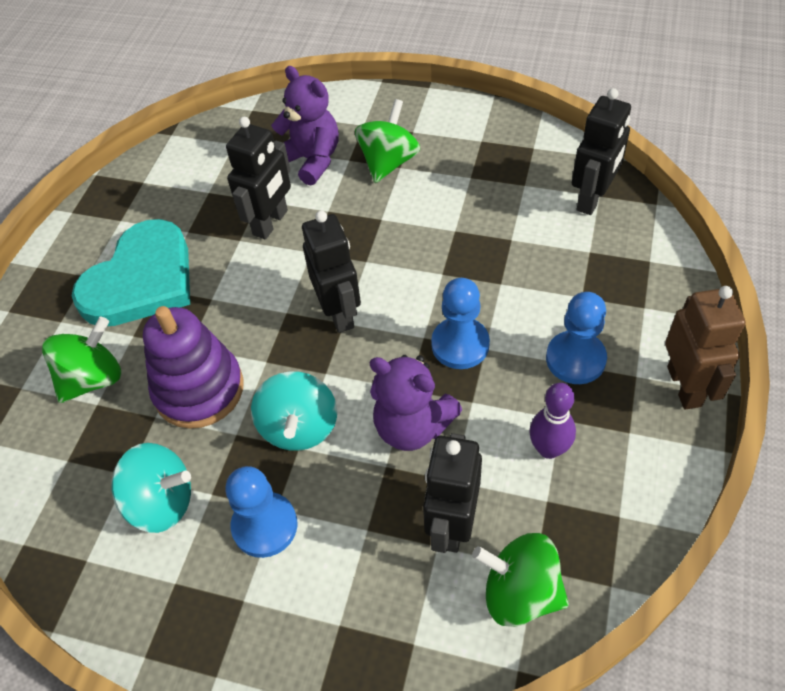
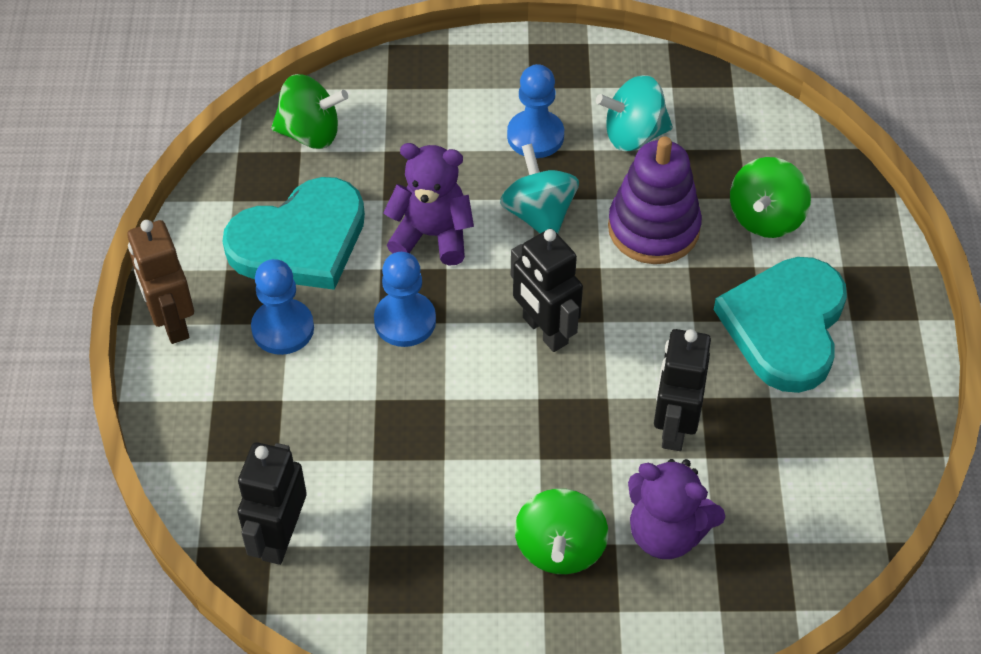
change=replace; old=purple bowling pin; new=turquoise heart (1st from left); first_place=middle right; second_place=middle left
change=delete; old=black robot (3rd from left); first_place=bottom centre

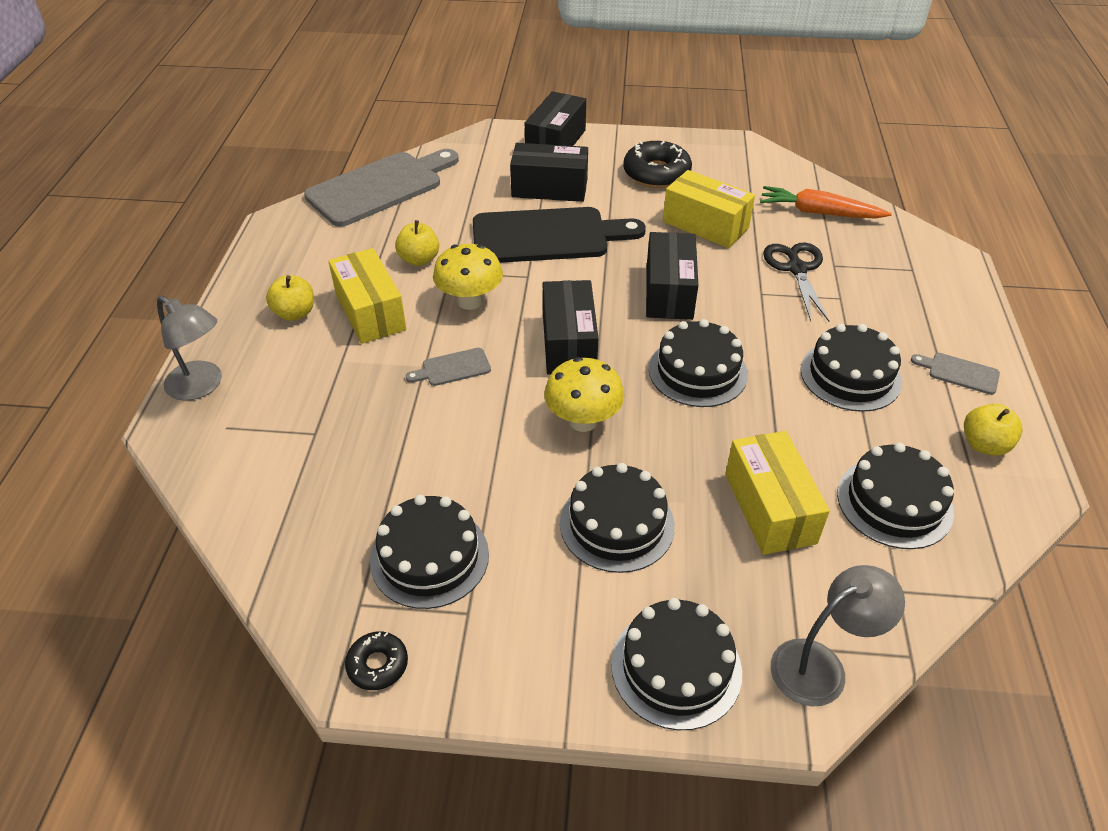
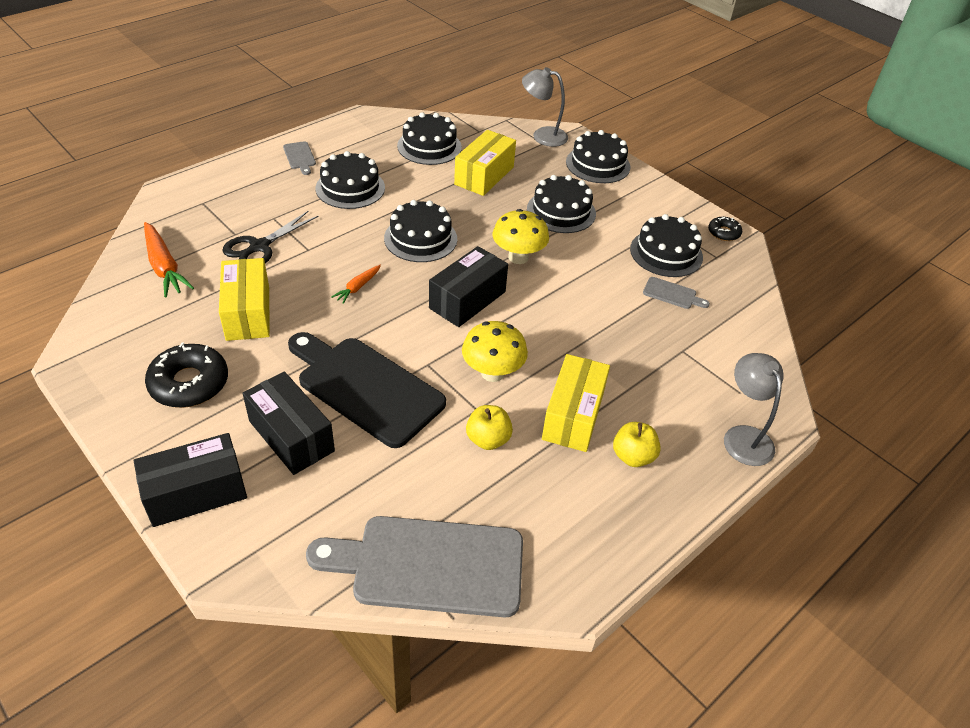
change=replace; old=black box (4th from left); new=orange carrot (2nd from left); first_place=top centre; second_place=centre
change=move; old=grey cutting board (2nd from left in the first image); new=grey cutting board (3rd from left); first_place=centre; second_place=middle right
change=delete; old=yellow apple (3rd from left); first_place=middle right

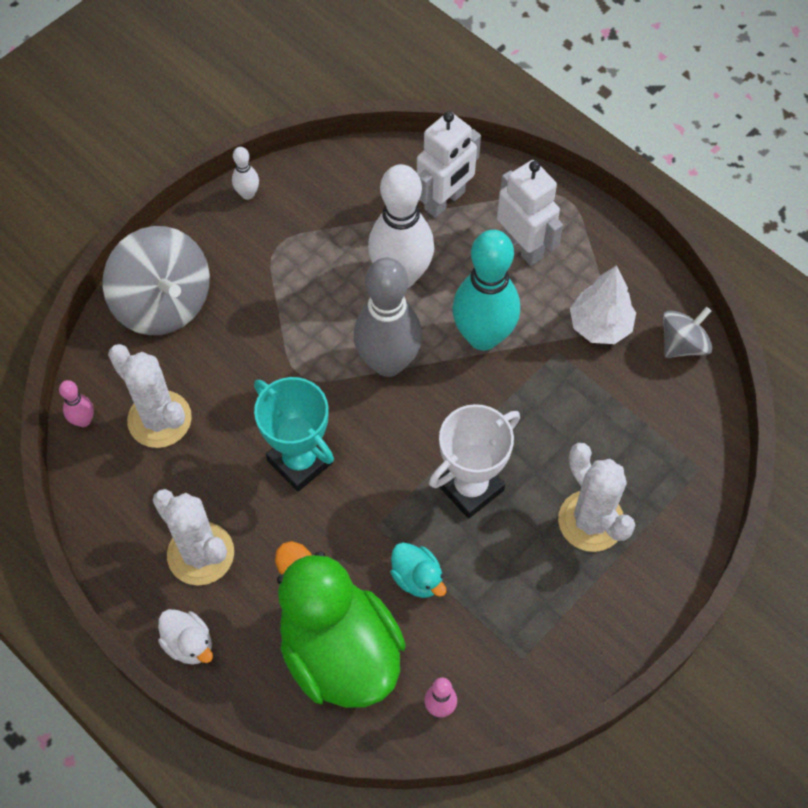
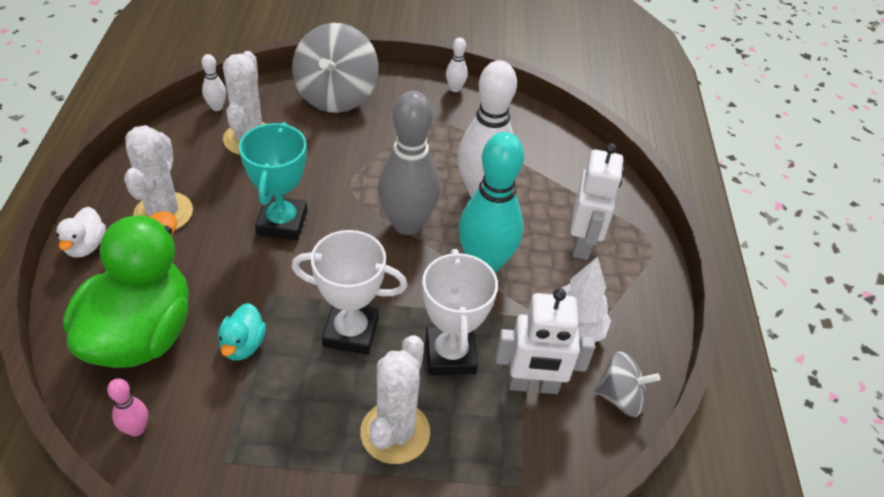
change=move; old=white robot (1st from left); first_place=top centre; second_place=bottom centre
change=recolor; old=pink bowling pin (1st from left); new=white bowling pin (1st from left); first_place=middle left; second_place=top left
change=insert; new=white trophy (2nd from left); second_place=centre

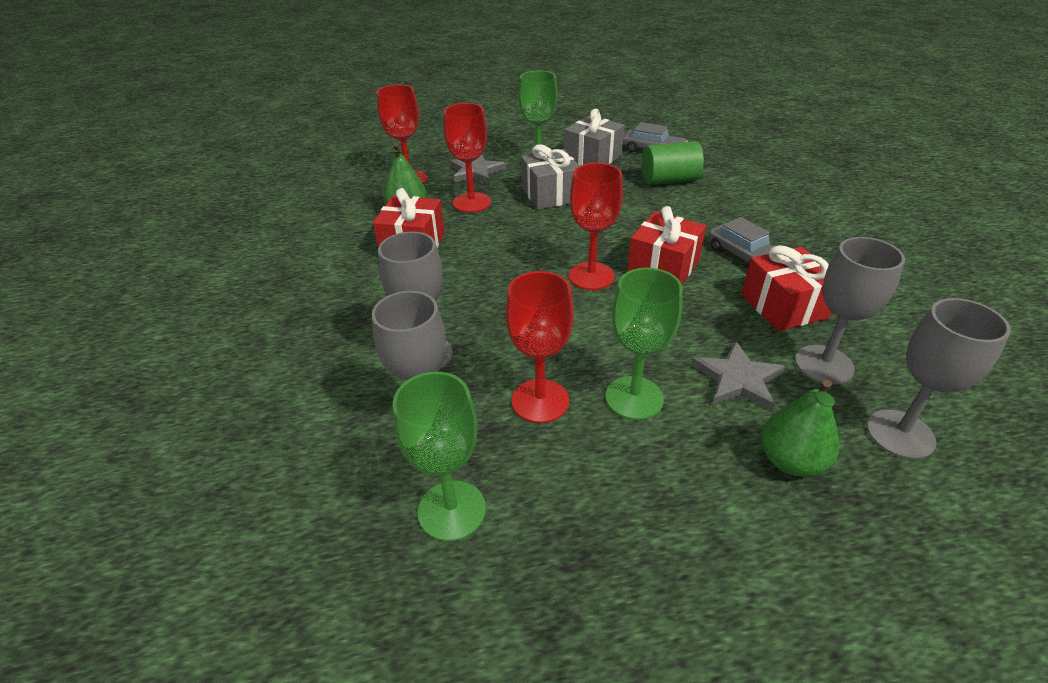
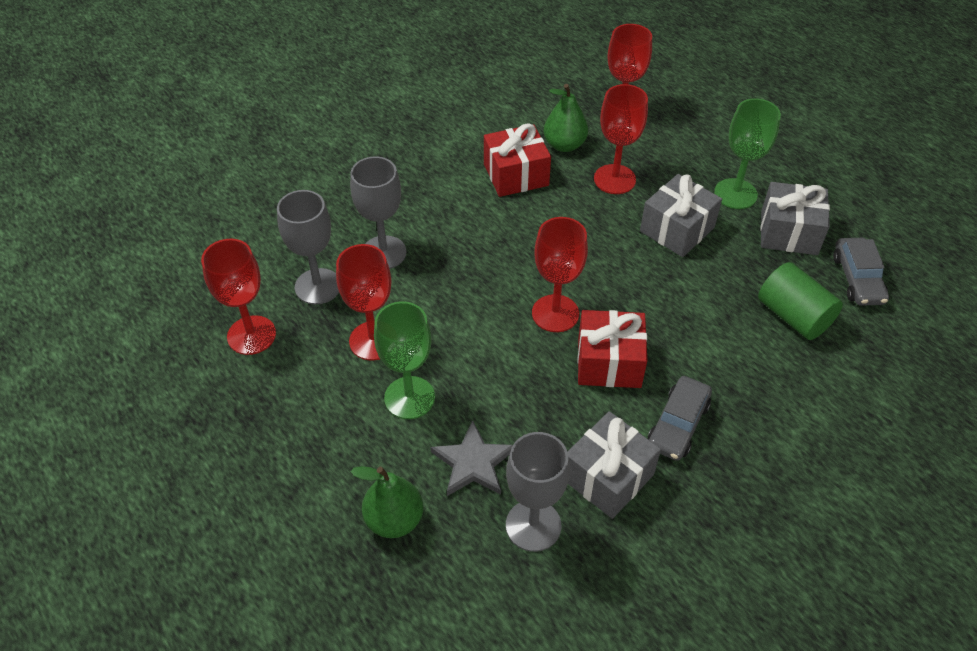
change=delete; old=grey star (1st from left); first_place=top centre
change=recolor; old=red gift (3rd from left); new=grey gift (1st from left); first_place=middle right; second_place=bottom centre
change=delete; old=grey goblet (4th from left); first_place=middle right
change=recolor; old=green goblet (1st from left); new=red goblet (1st from left); first_place=bottom centre; second_place=middle left

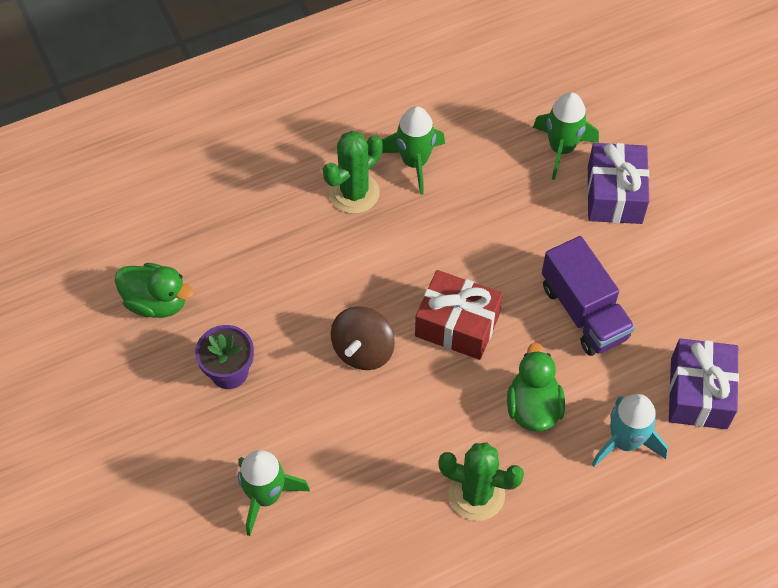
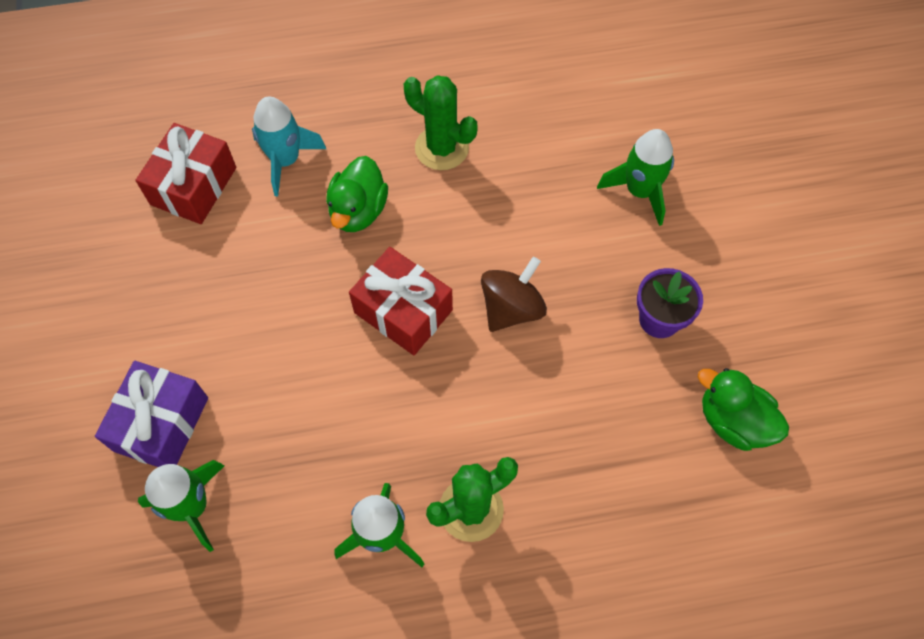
change=delete; old=purple truck; first_place=middle right
change=recolor; old=purple gift (2nd from left); new=red gift (1st from left); first_place=middle right; second_place=top left

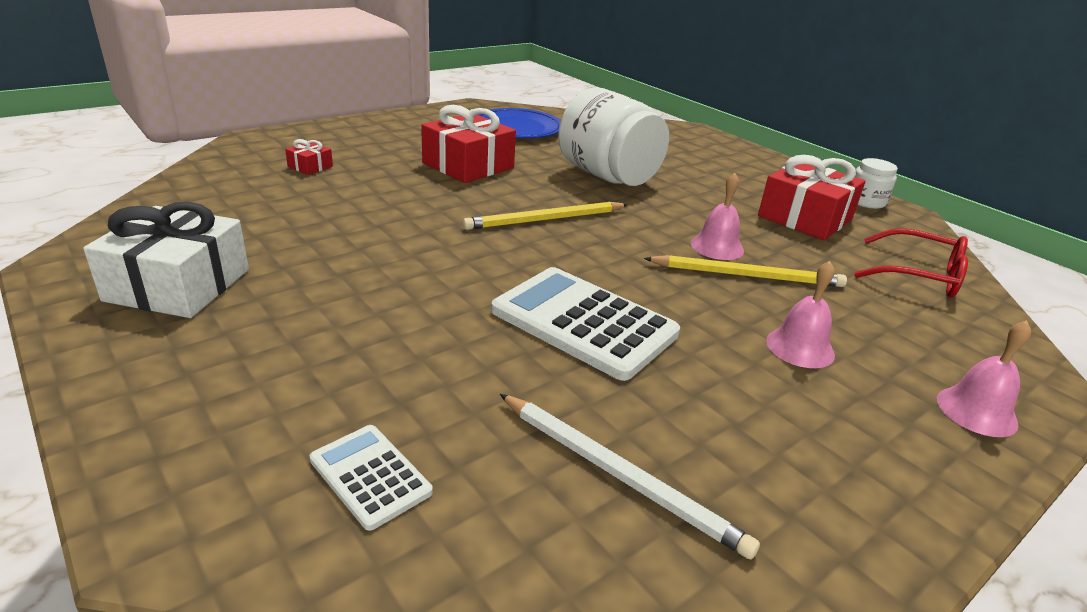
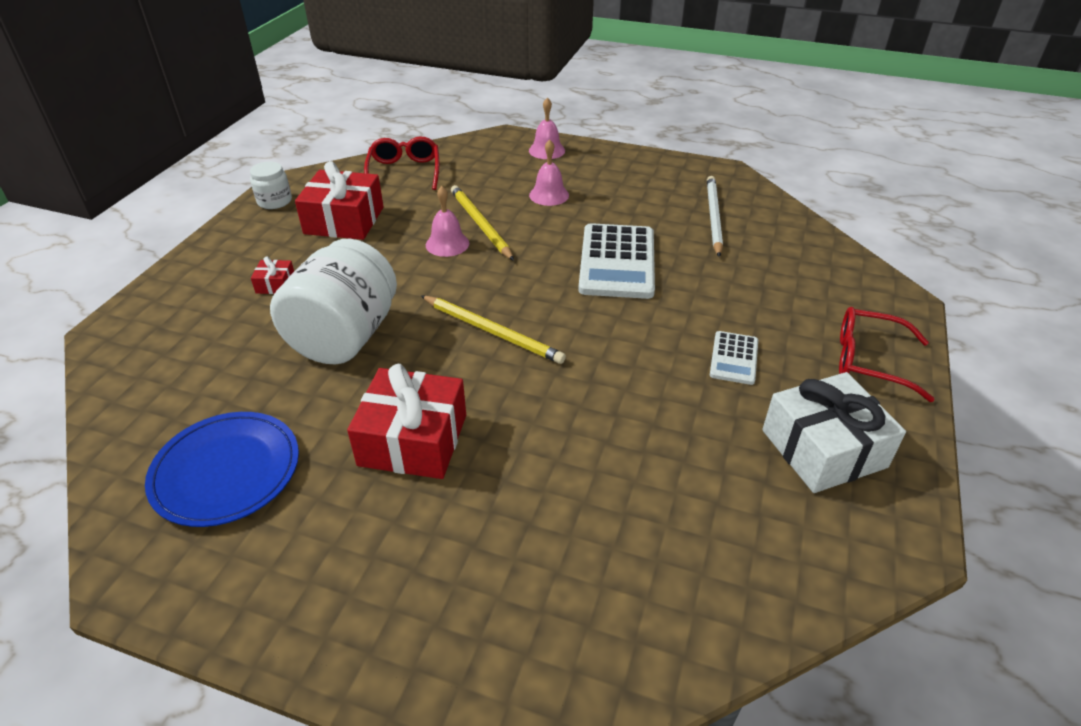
change=move; old=red gift (1st from left); first_place=top left; second_place=middle left
change=move; old=white calculator (1st from left in the first image); new=white calculator (2nd from left); first_place=bottom centre; second_place=middle right
change=insert; new=red glasses (2nd from left); second_place=middle right

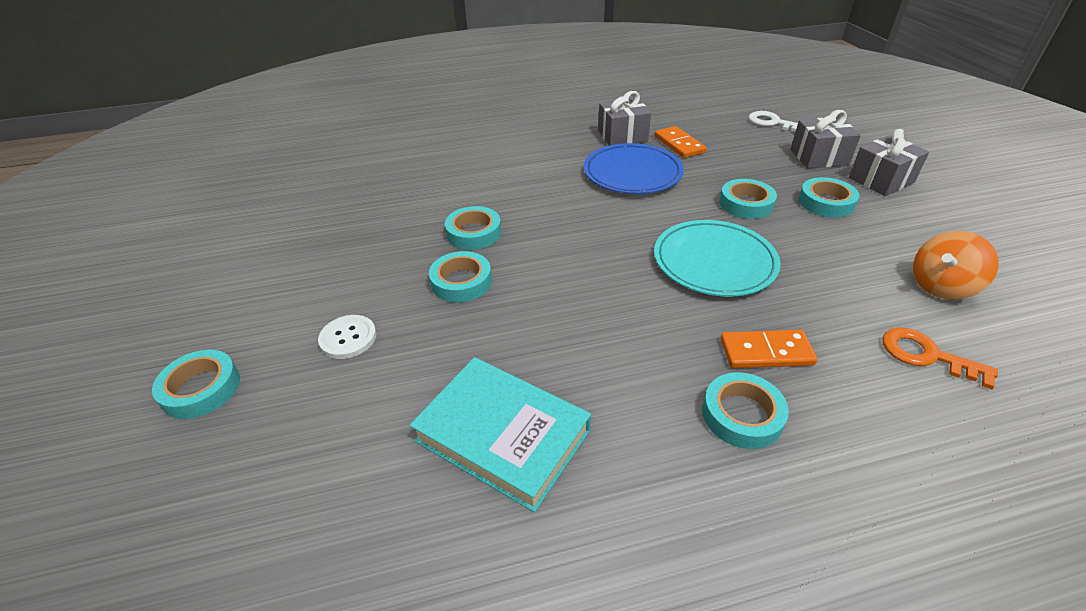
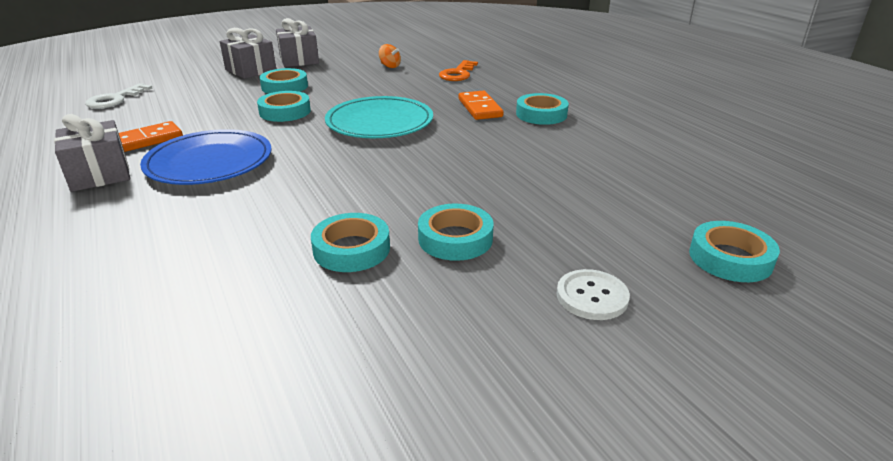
change=move; old=grey gift (2nd from left in the first image); new=grey gift (3rd from left); first_place=top right; second_place=top left
change=resize; old=orange spinning top; first_place=middle right; second_place=top centre; factor=0.57
change=move; old=turquoise tape (1st from left in the first image); new=turquoise tape (6th from left); first_place=middle left; second_place=middle right
change=delete; old=turquoise book; first_place=bottom centre

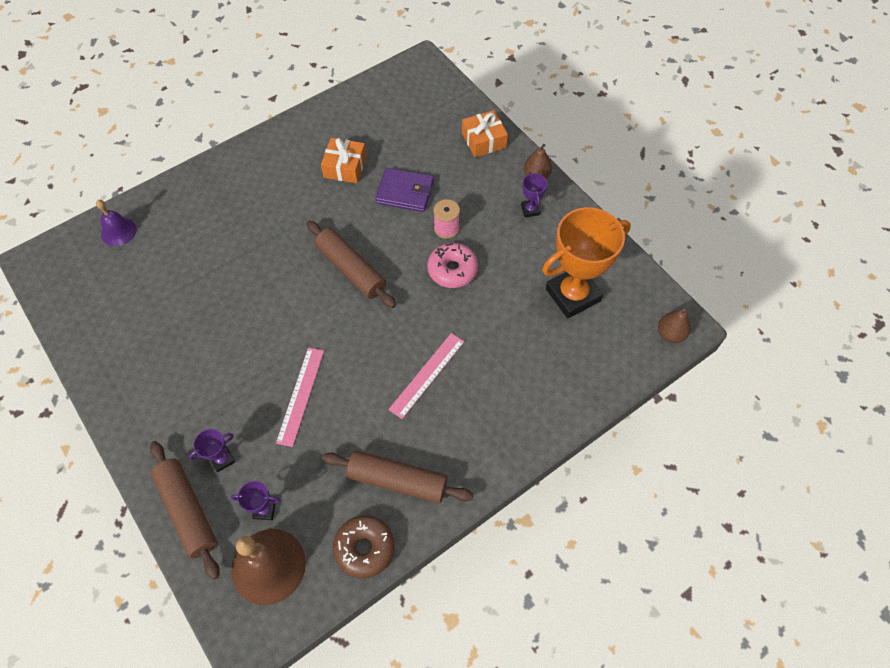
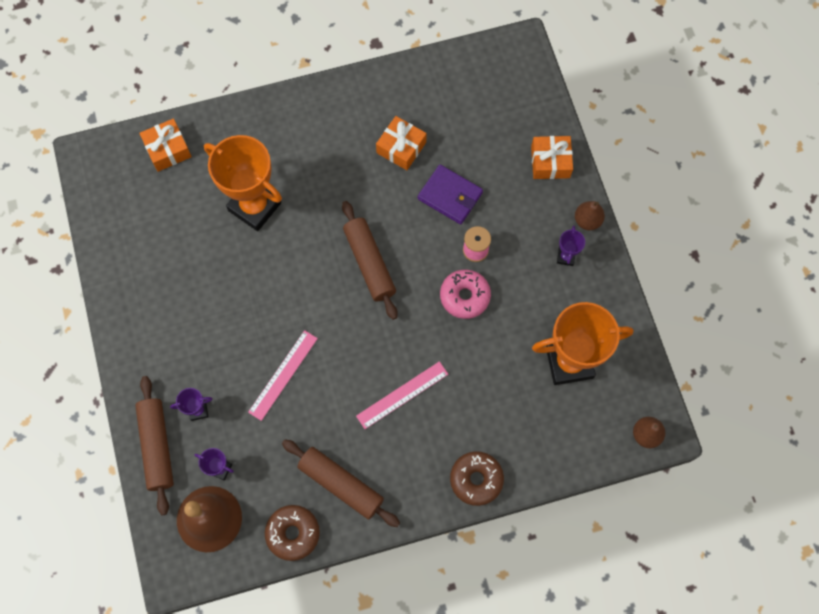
change=replace; old=purple bell; new=orange gift (1st from left); first_place=middle left; second_place=top left
change=insert; new=orange trophy (1st from left); second_place=top left
change=insert; new=brown donut (2nd from left); second_place=bottom centre

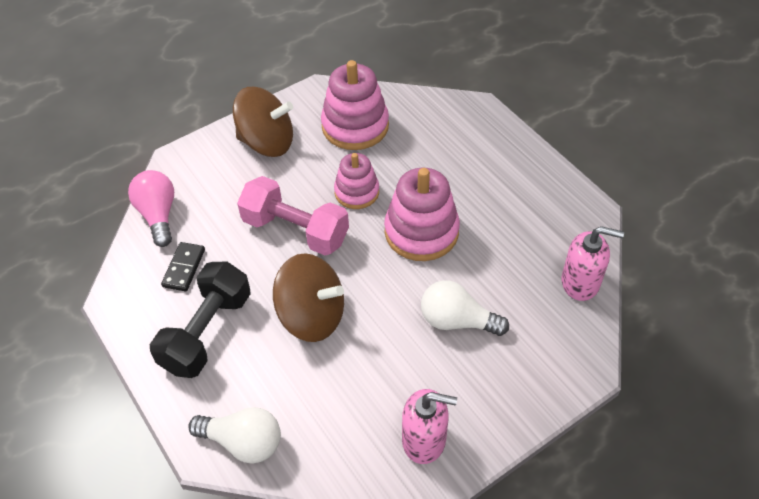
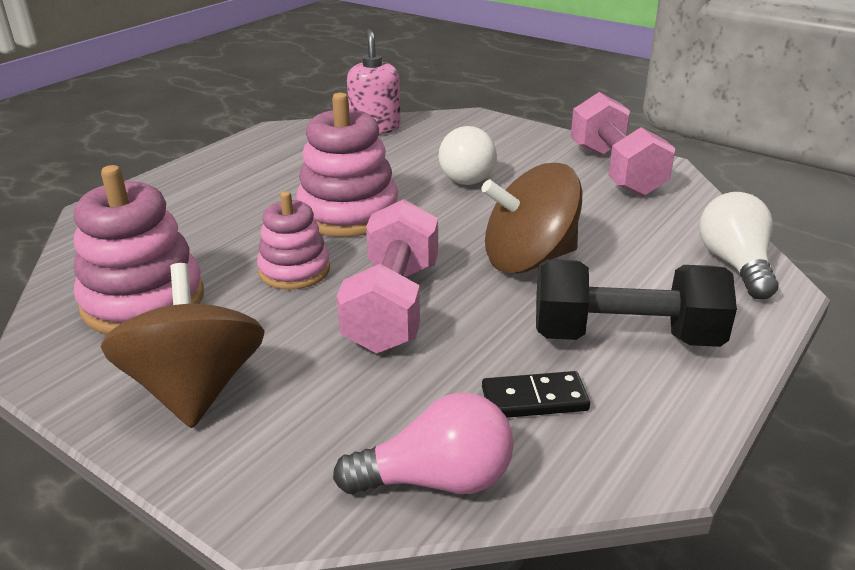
change=rotate; old=pink light bulb; first_place=middle left; second_place=bottom centre; degrees=-150
change=rotate; old=brown spinning top (2nd from left); first_place=centre; second_place=centre; degrees=-105
change=replace; old=pink soap dispenser (1st from left); new=pink dumbbell (2nd from left); first_place=bottom centre; second_place=top right

